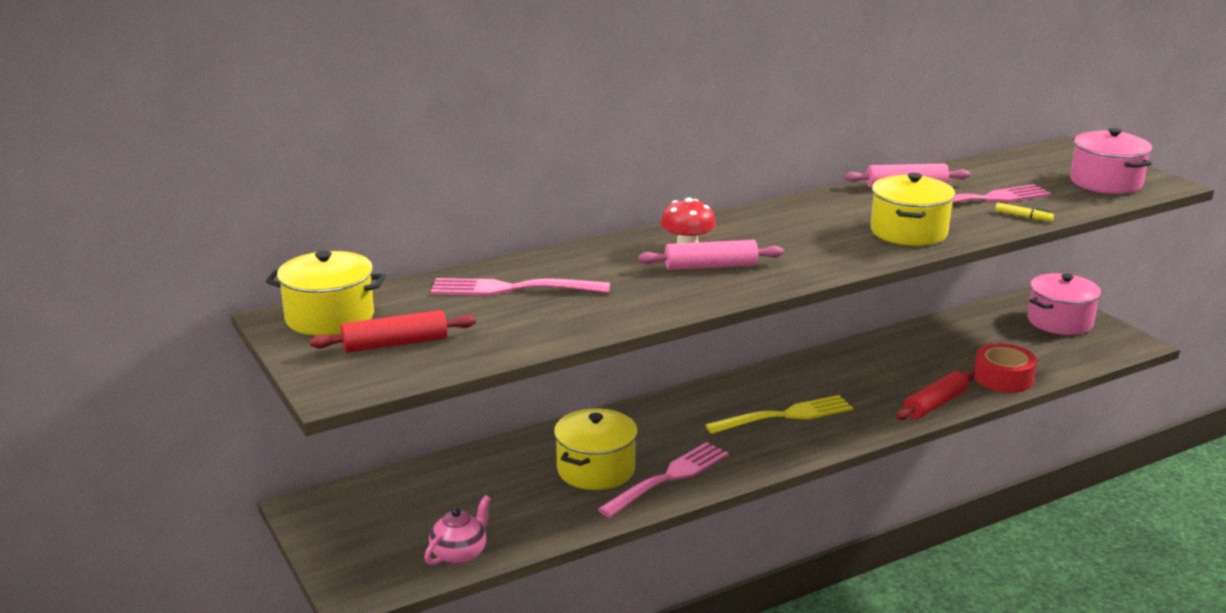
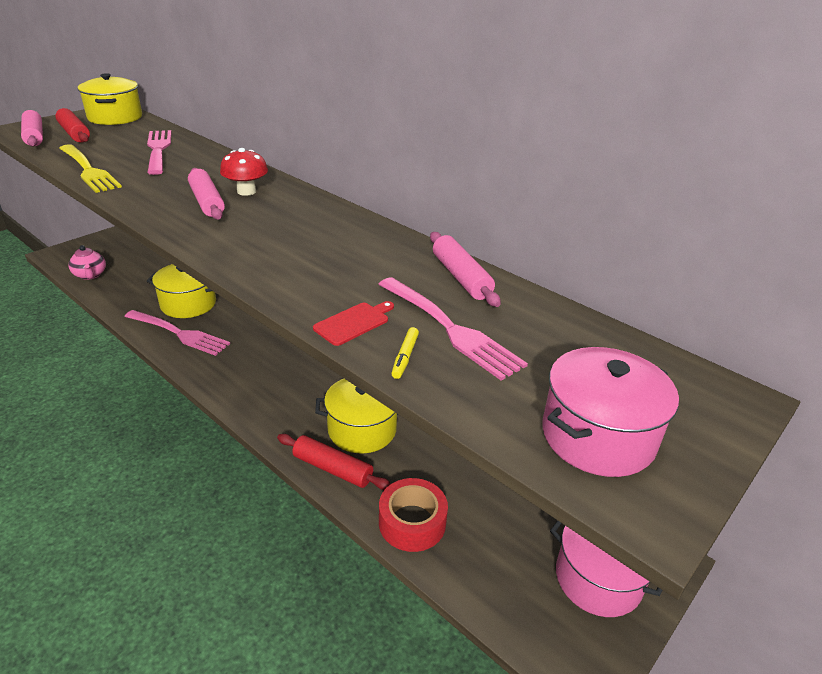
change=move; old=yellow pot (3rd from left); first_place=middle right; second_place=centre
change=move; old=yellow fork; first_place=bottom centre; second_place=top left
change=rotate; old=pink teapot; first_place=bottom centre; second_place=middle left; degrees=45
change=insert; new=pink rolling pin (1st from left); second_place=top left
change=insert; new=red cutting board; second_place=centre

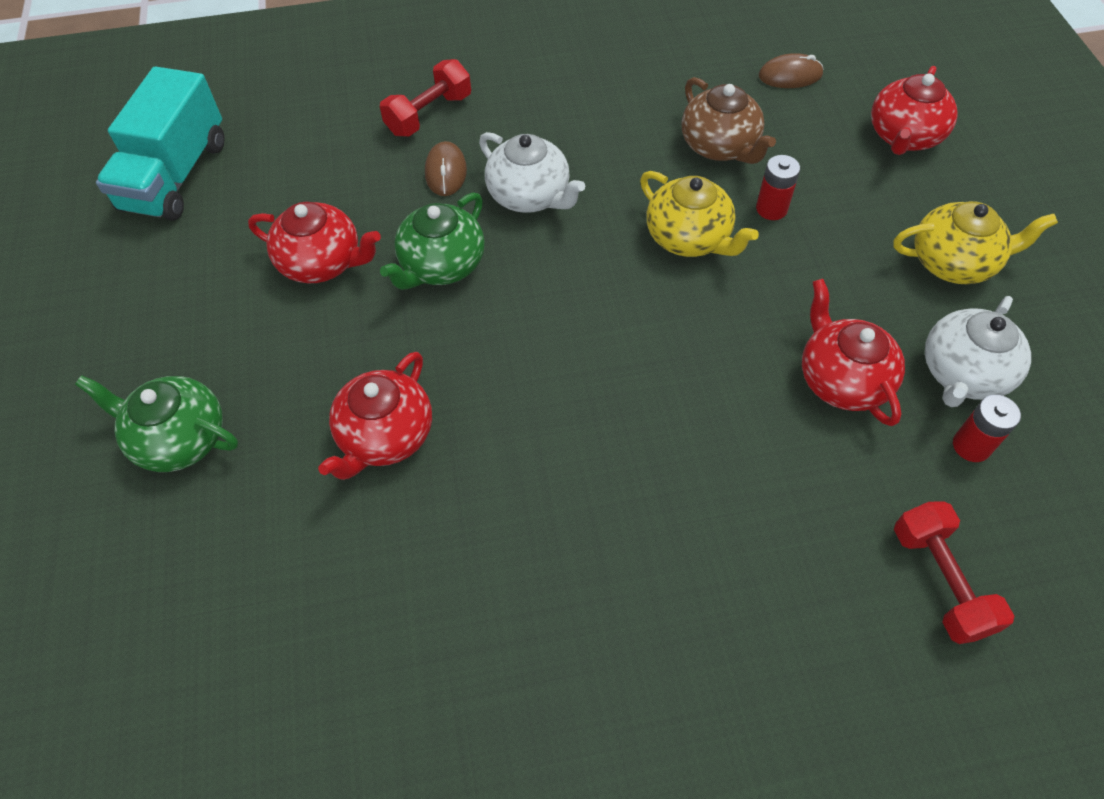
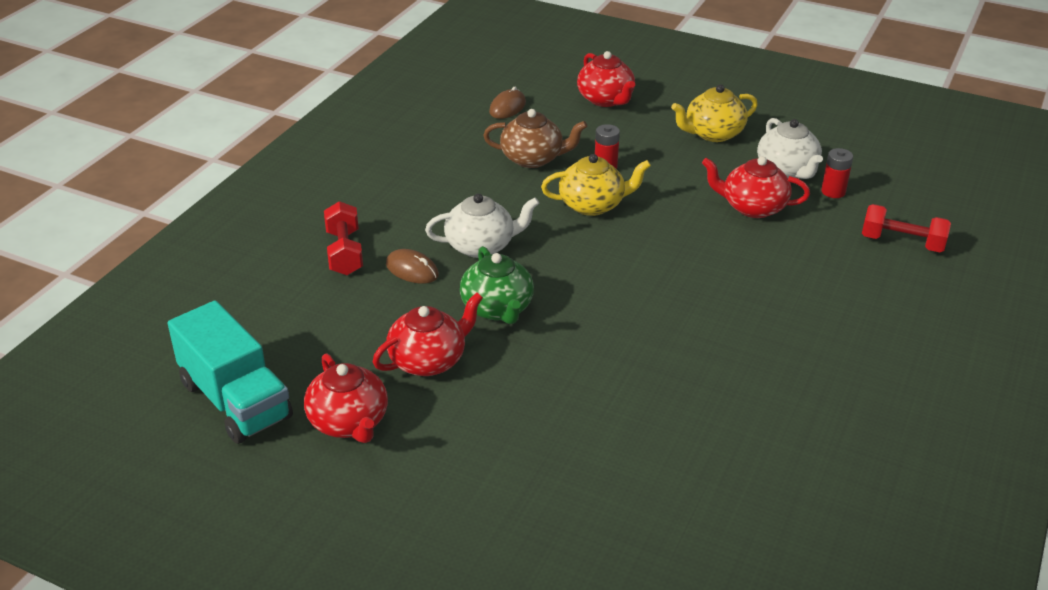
change=rotate; old=yellow teapot (2nd from left); first_place=top right; second_place=top right; degrees=-150
change=move; old=red teapot (2nd from left in the first image); new=red teapot (1st from left); first_place=centre; second_place=bottom left
change=delete; old=green teapot (1st from left); first_place=middle left

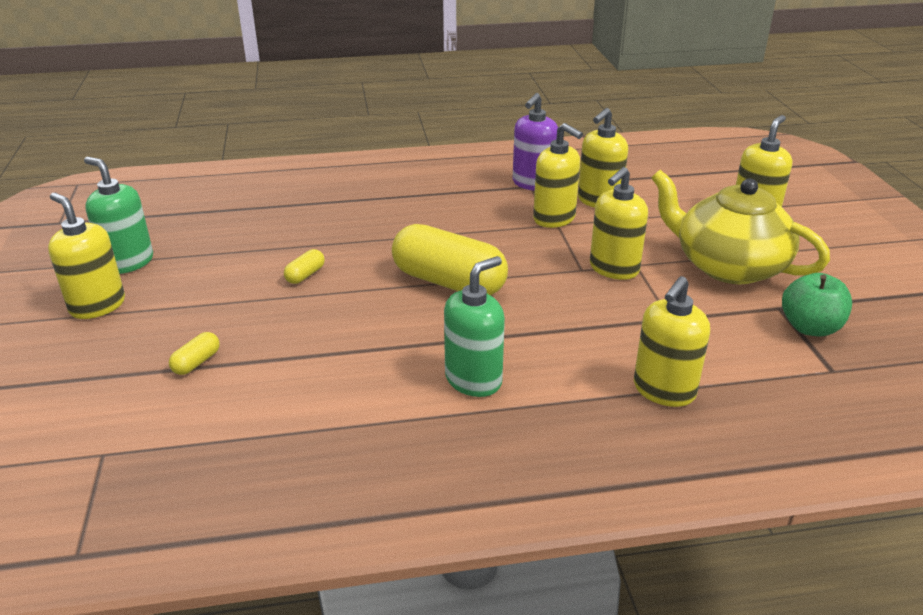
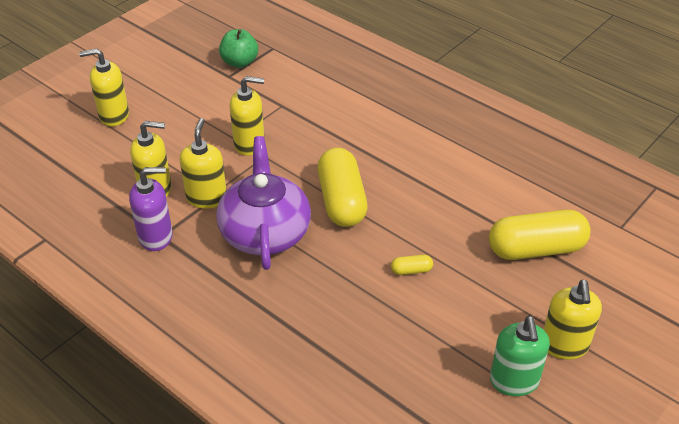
change=delete; old=yellow teapot; first_place=middle right
change=delete; old=green soap dispenser (2nd from left); first_place=centre
change=delete; old=yellow soap dispenser (5th from left); first_place=middle right
change=resize; old=yellow capsule (1st from left in the first image); first_place=middle left; second_place=middle right; factor=2.44
change=insert; new=purple teapot; second_place=centre

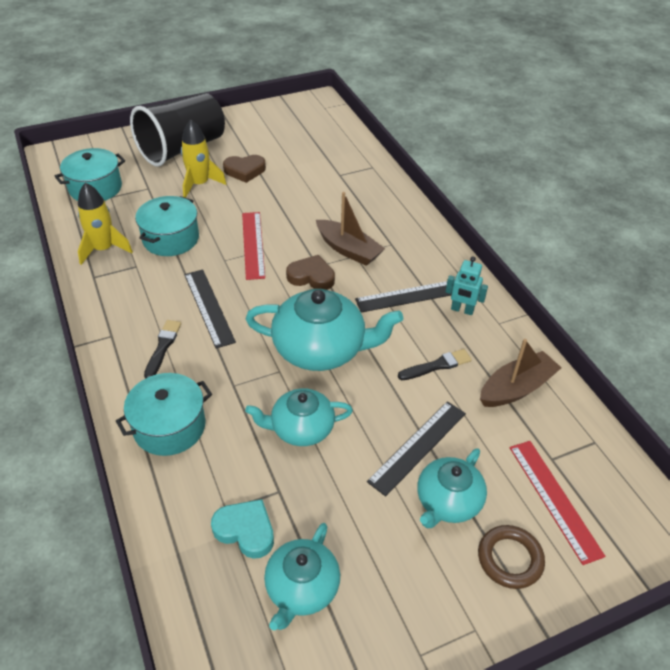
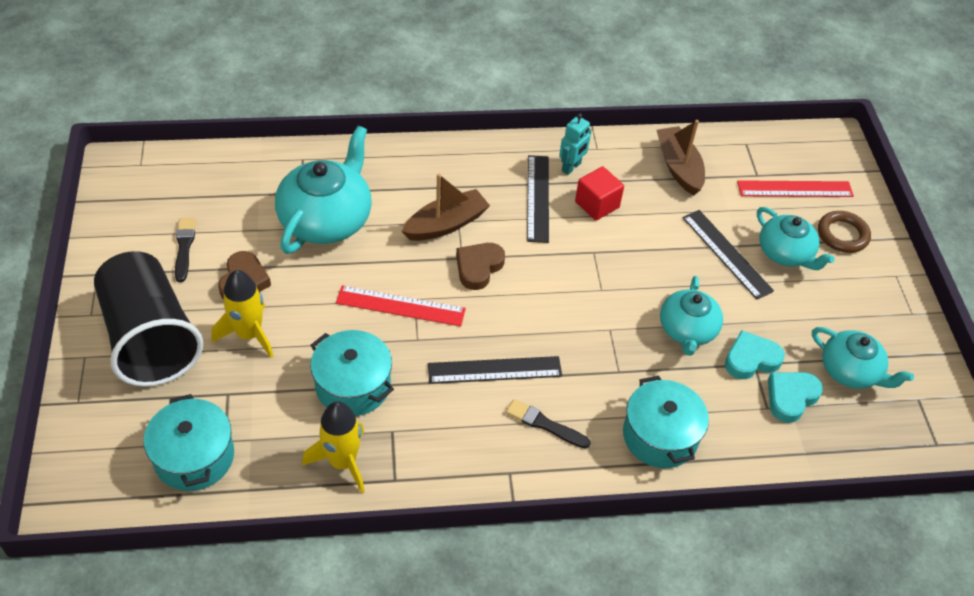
change=move; old=turquoise teapot (3rd from left in the first image); new=turquoise teapot (1st from left); first_place=centre; second_place=top left
change=move; old=black brush (2nd from left in the first image); new=black brush (1st from left); first_place=centre; second_place=middle left
change=insert; new=red cube; second_place=top centre
change=insert; new=turquoise heart (1st from left); second_place=middle right

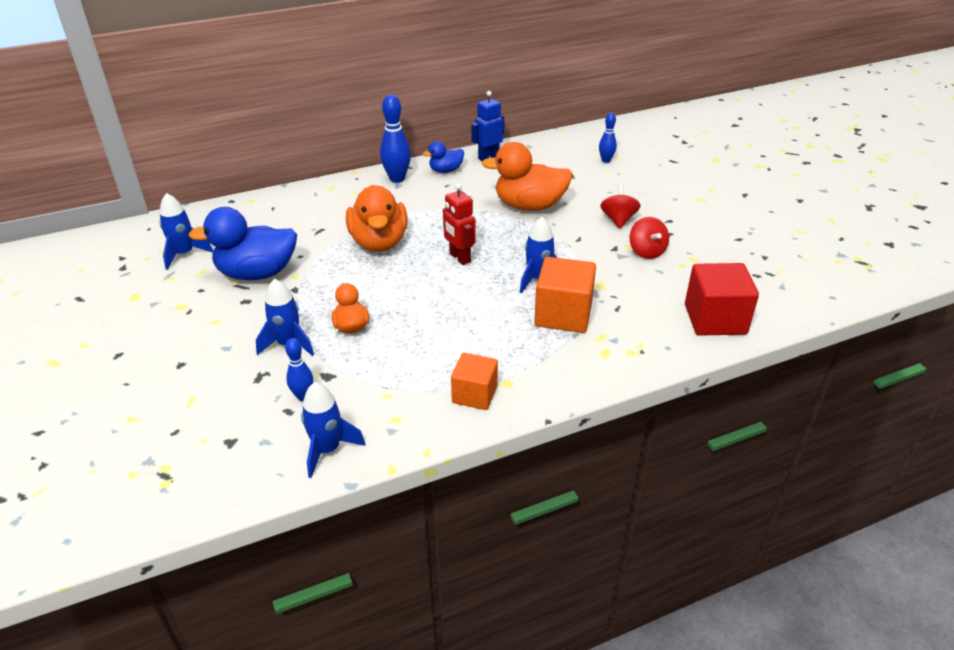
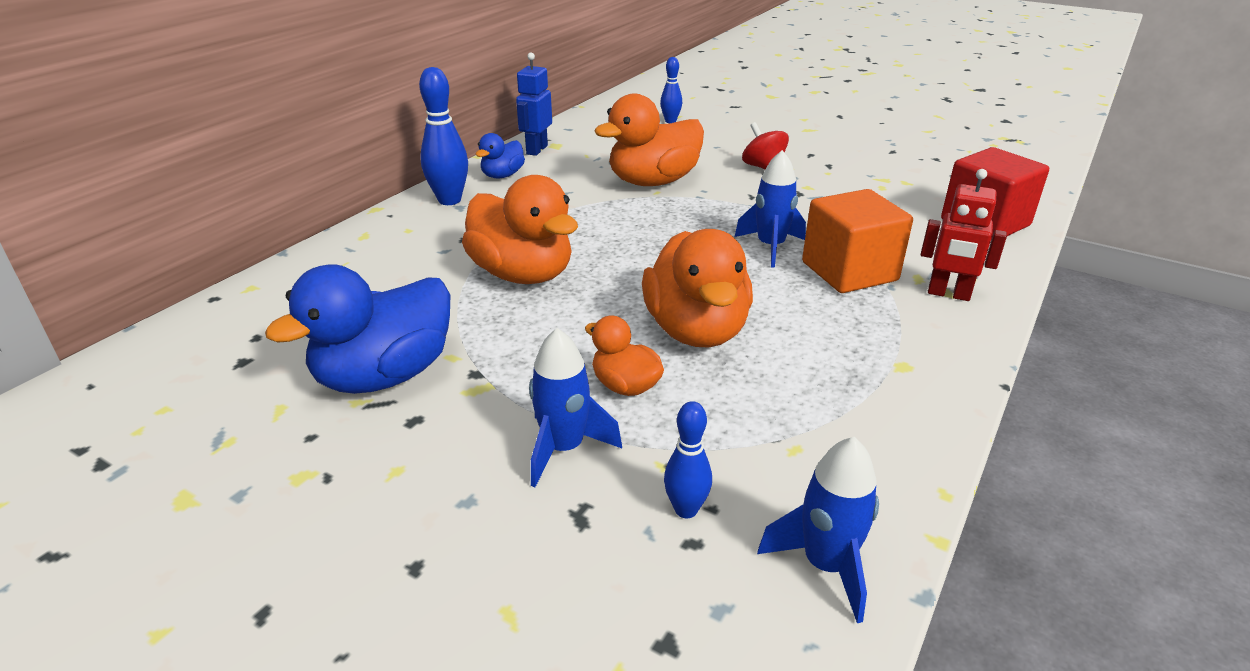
change=move; old=red robot; first_place=centre; second_place=middle right
change=delete; old=blue rocket (1st from left); first_place=middle left
change=delete; old=red spinning top (2nd from left); first_place=middle right
change=delete; old=orange cube (1st from left); first_place=centre
change=insert; new=orange duck (4th from left); second_place=centre

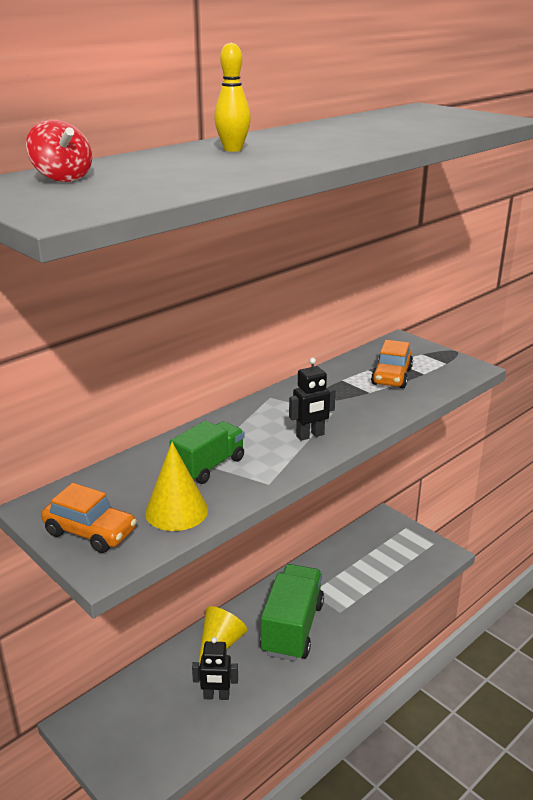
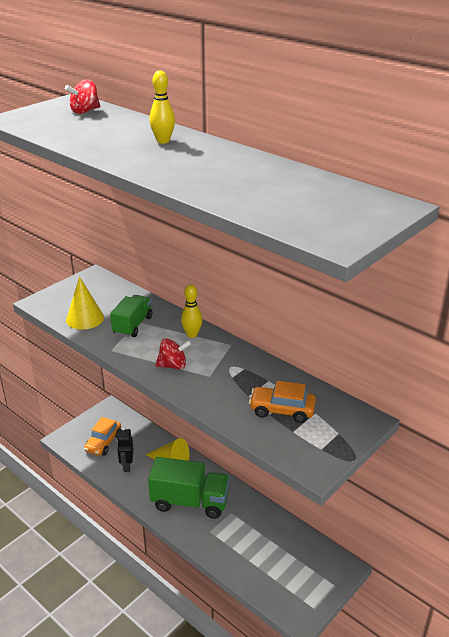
change=replace; old=black robot (2nd from left); new=red spinning top (2nd from left); first_place=centre; second_place=centre
change=rotate; old=green truck (1st from left); first_place=centre; second_place=middle left; degrees=-105
change=move; old=orange car (1st from left); first_place=middle left; second_place=bottom left
change=insert; new=yellow bowling pin (2nd from left); second_place=centre

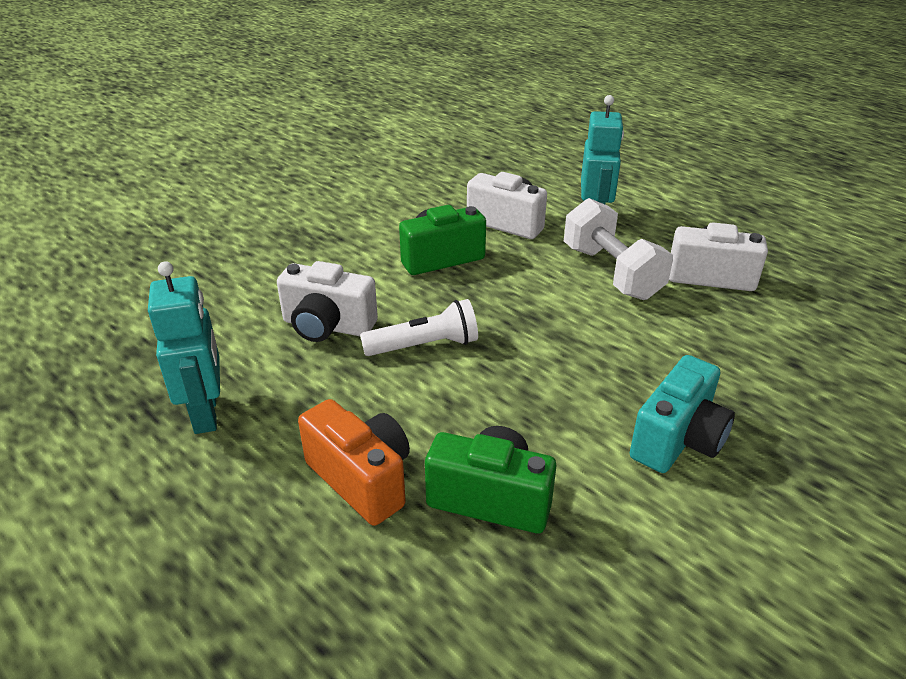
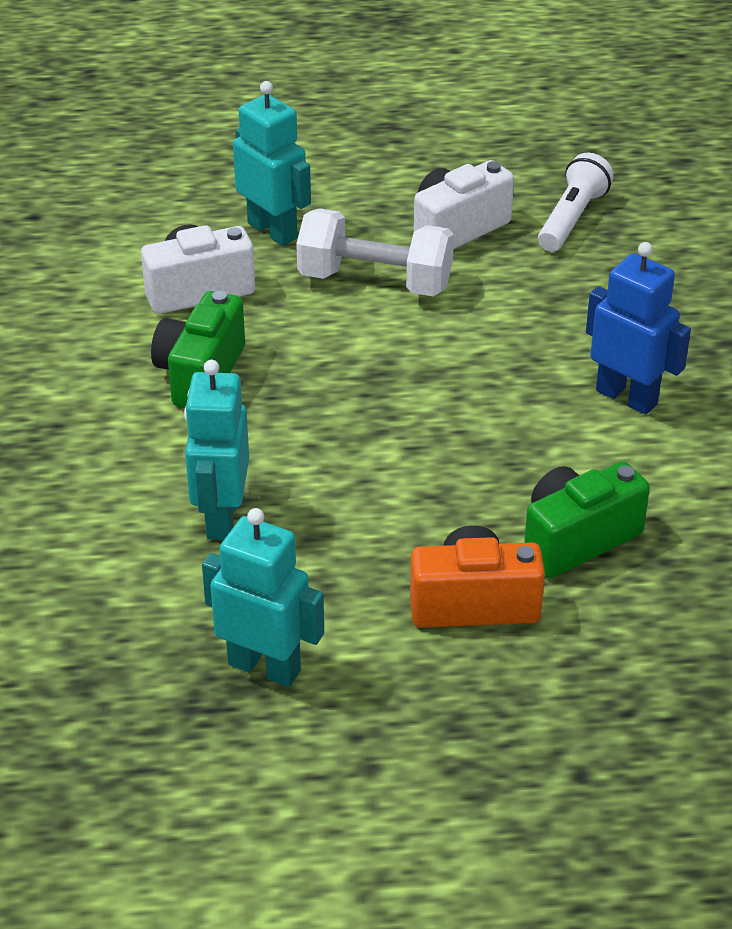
change=replace; old=white camera (1st from left); new=turquoise robot (1st from left); first_place=centre; second_place=middle left
change=move; old=white flashlight; first_place=centre; second_place=top right
change=replace; old=turquoise camera; new=blue robot; first_place=middle right; second_place=middle right

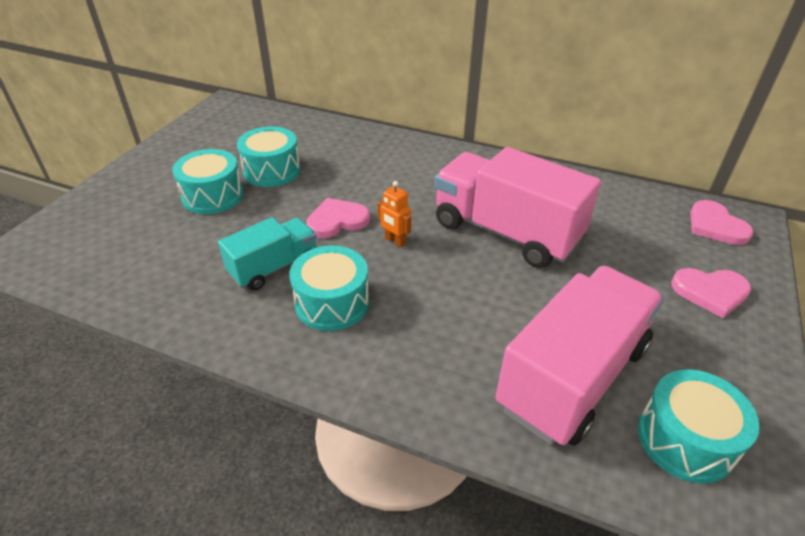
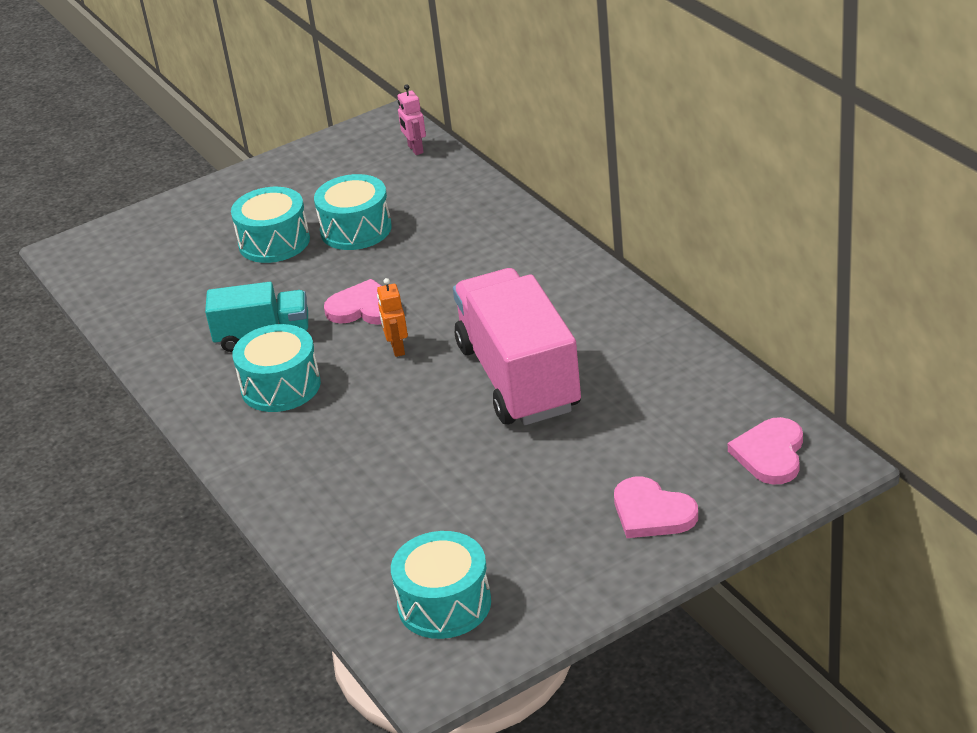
change=delete; old=pink truck (2nd from left); first_place=middle right
change=insert; new=pink robot; second_place=top centre

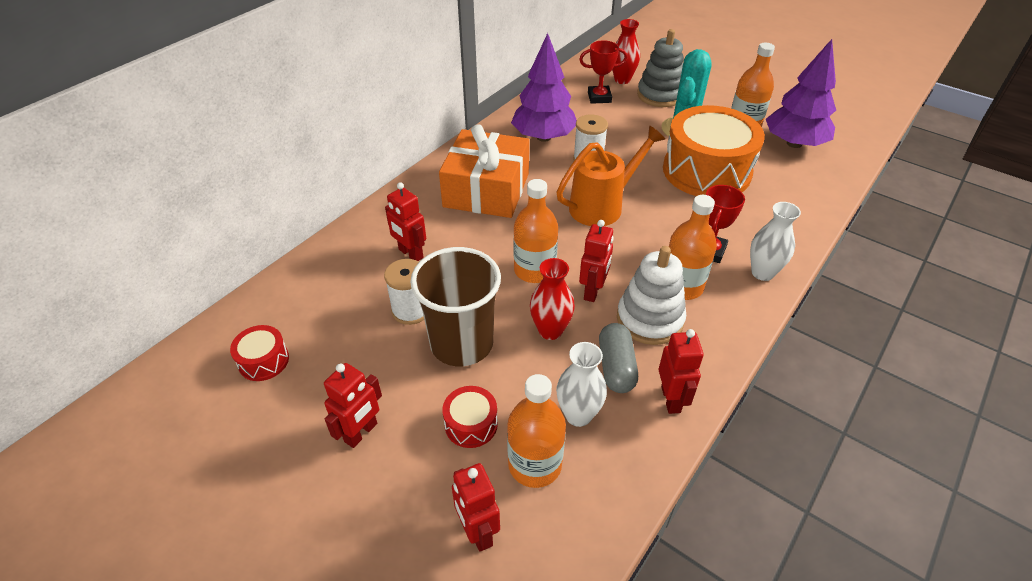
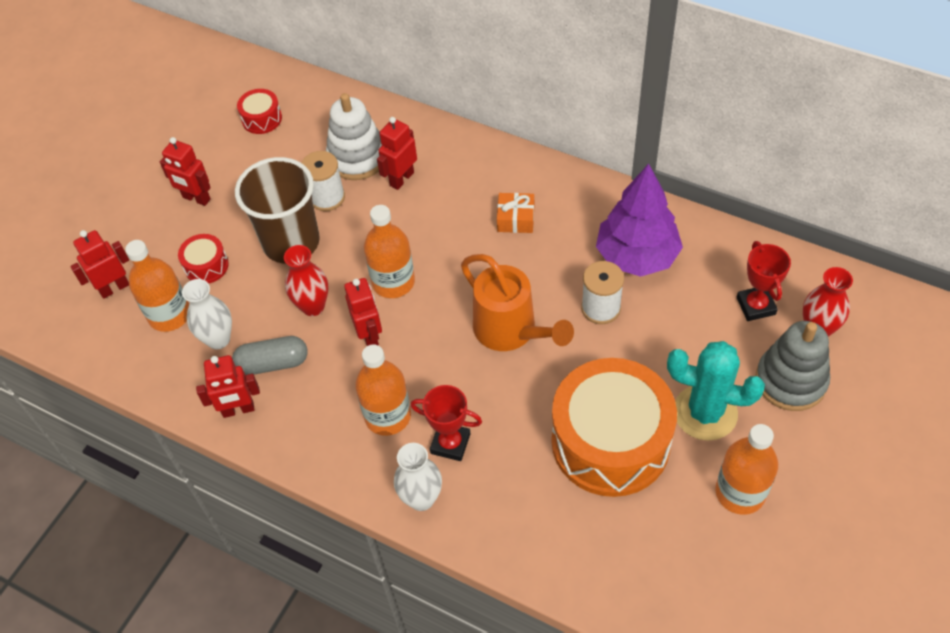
change=delete; old=purple tree (2nd from left); first_place=top right
change=resize; old=orange gift; first_place=top centre; second_place=centre; factor=0.42
change=rotate; old=red robot (4th from left); first_place=centre; second_place=centre; degrees=-120
change=move; old=white stacking toy; first_place=centre; second_place=top centre

